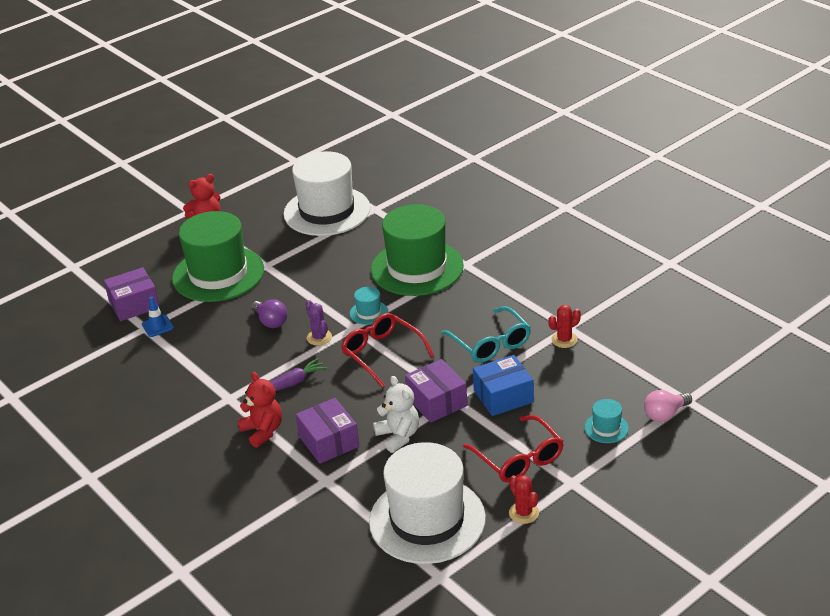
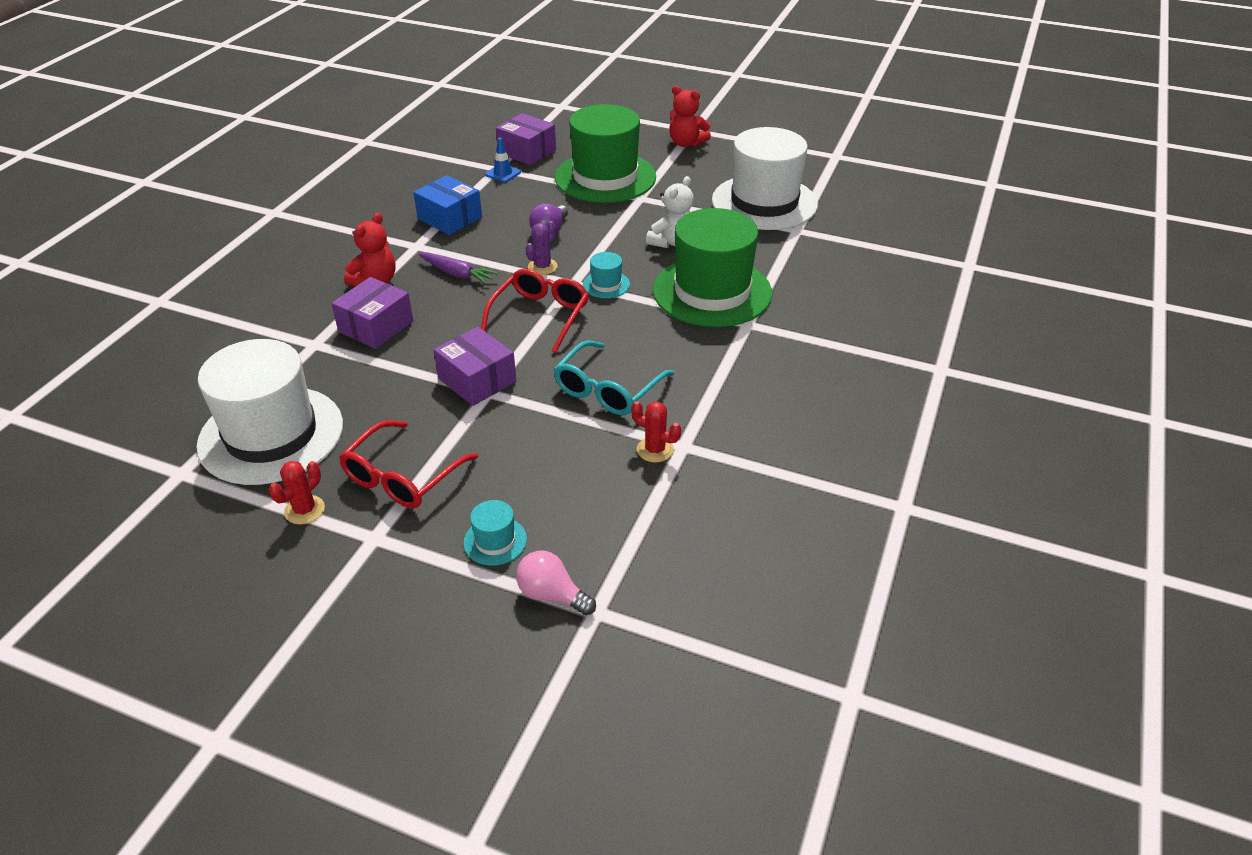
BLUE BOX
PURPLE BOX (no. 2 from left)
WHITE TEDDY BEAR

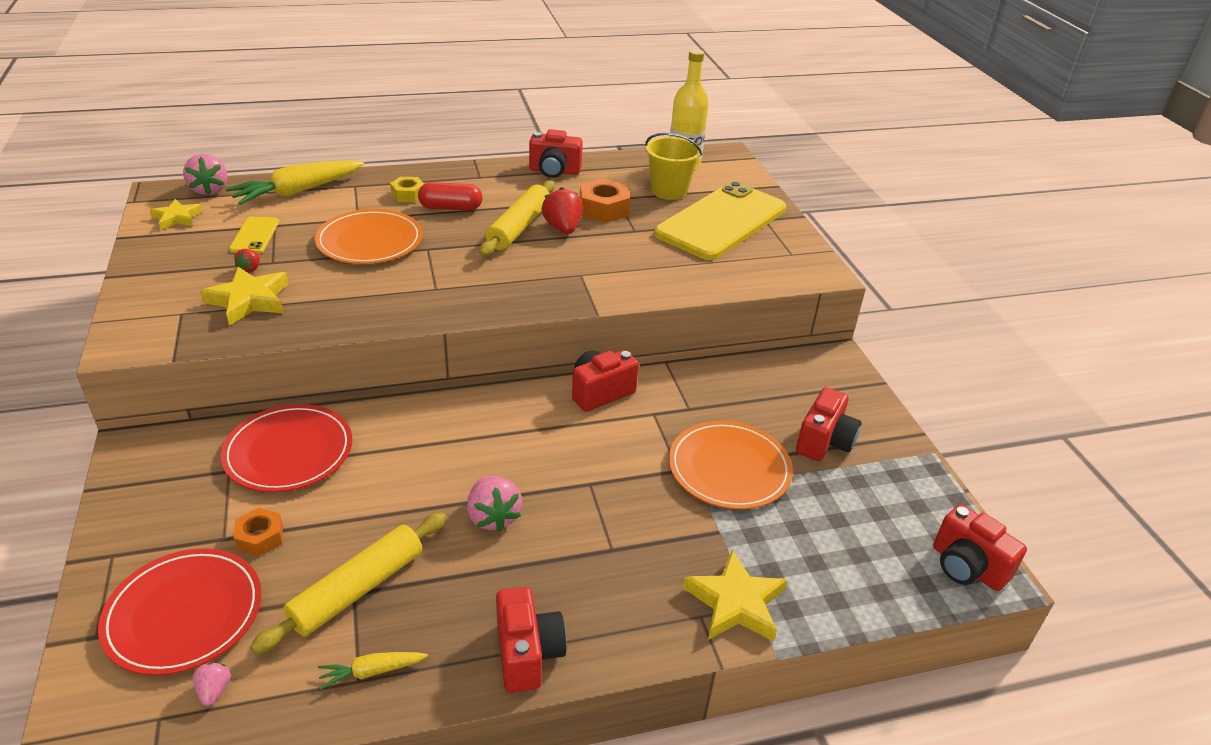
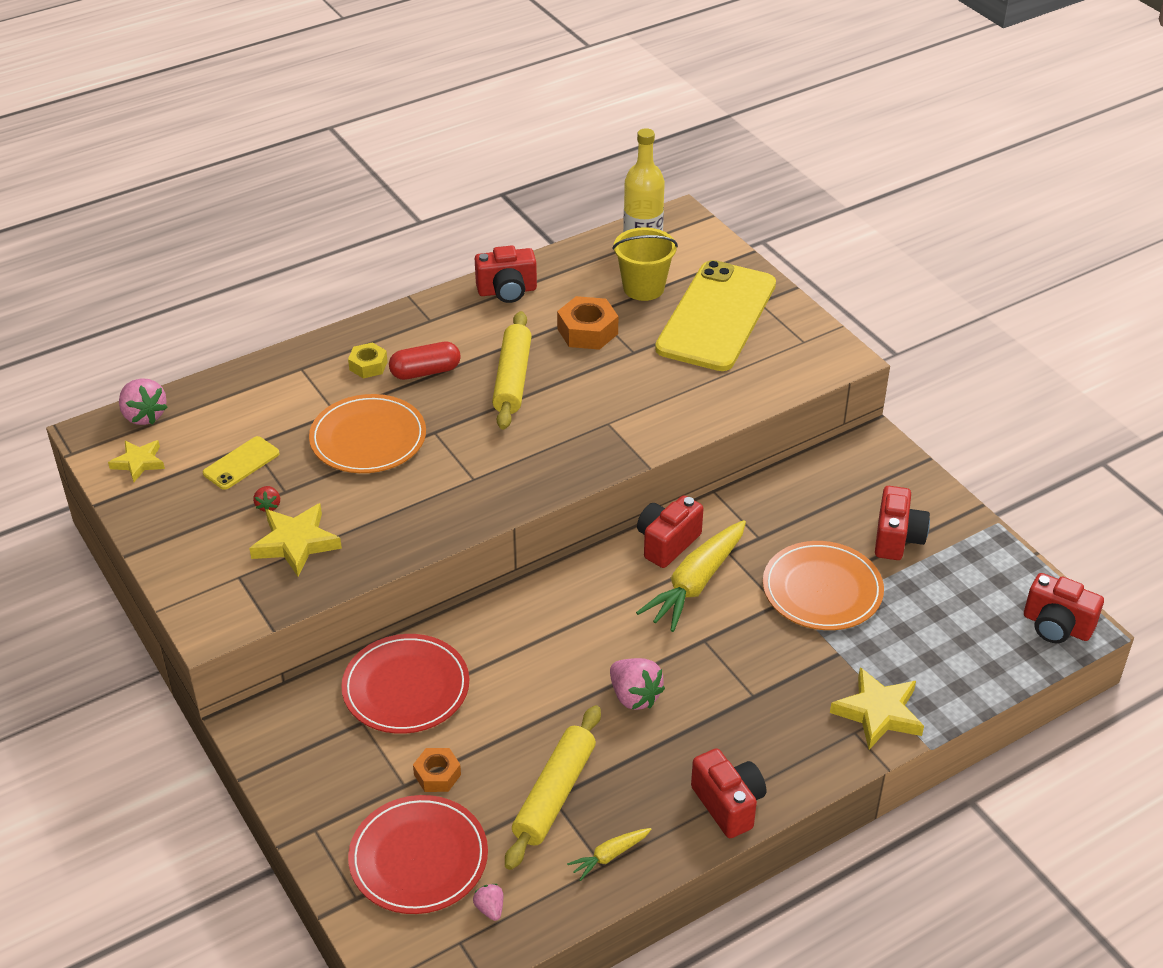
YELLOW CARROT (no. 2 from left)
RED STRAWBERRY (no. 2 from left in the first image)
YELLOW PHONE (no. 1 from left)

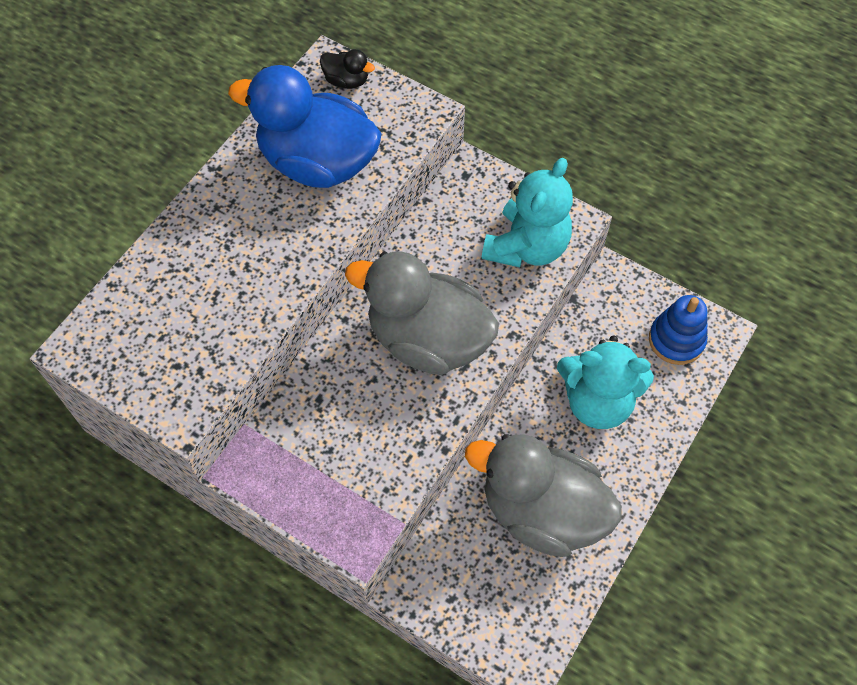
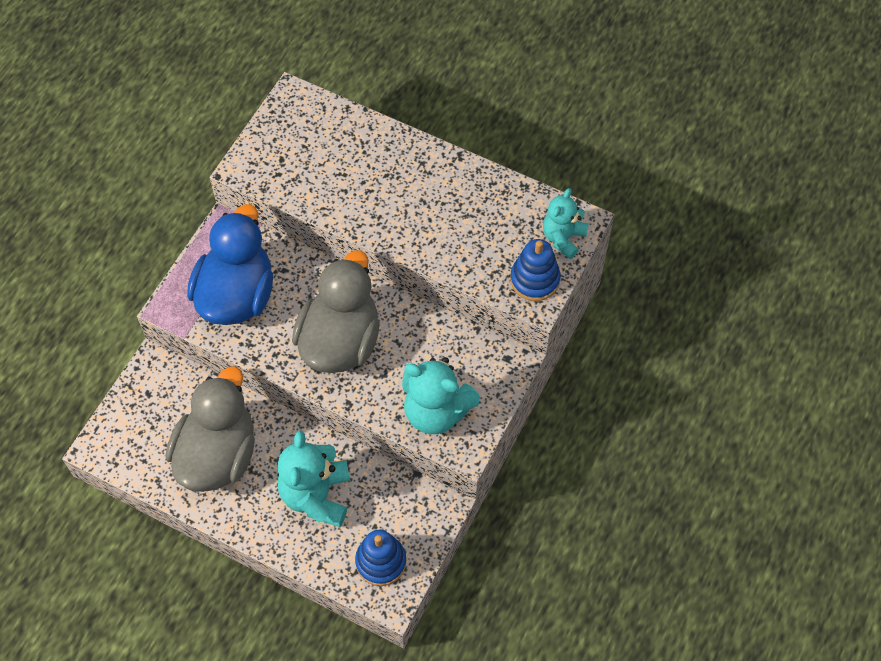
TURQUOISE TEDDY BEAR (no. 3 from left)
BLUE DUCK
BLUE STACKING TOY (no. 2 from left)

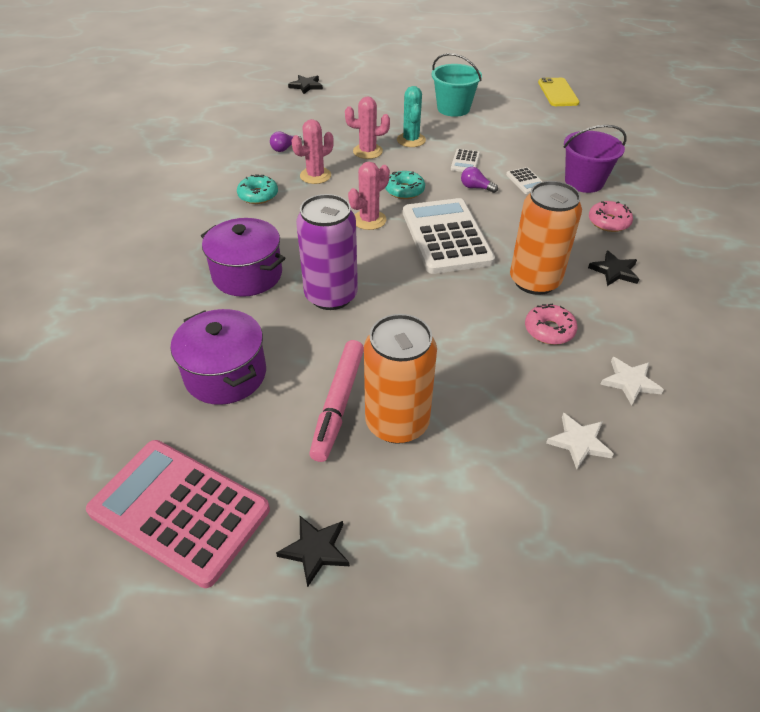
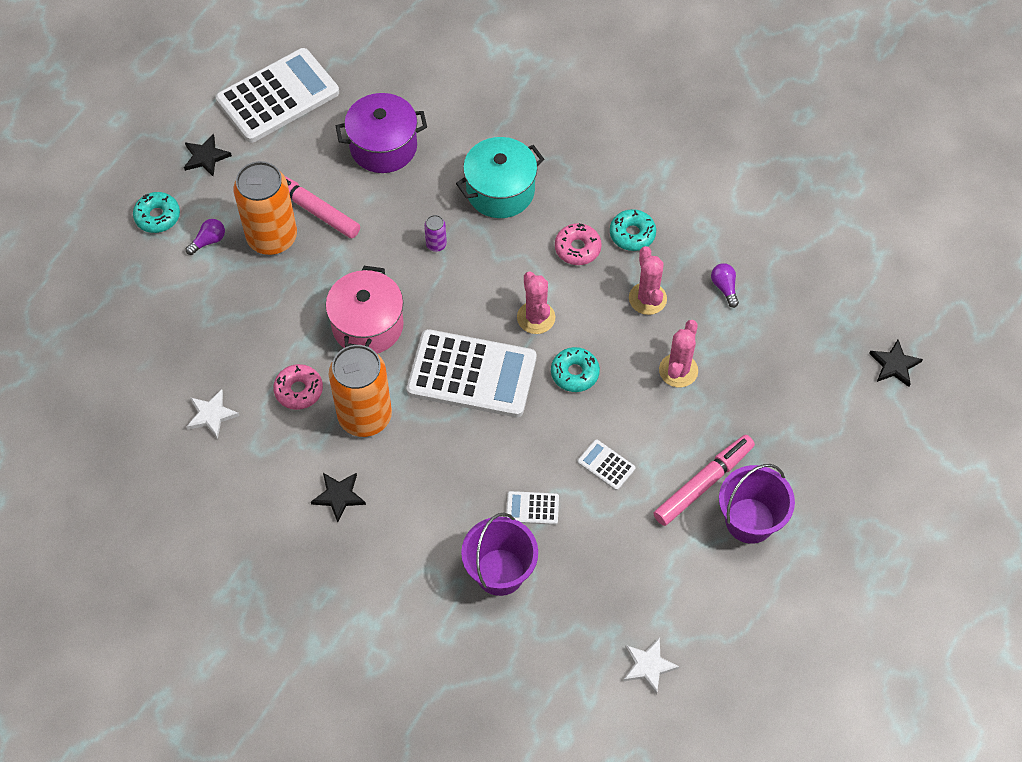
PURPLE BUCKET (no. 2 from left)
YELLOW PHONE
TURQUOISE CACTUS
PURPLE LIGHT BULB (no. 1 from left)
PURPLE CAN
PINK DONUT (no. 2 from left)
TURQUOISE POT
WHITE STAR (no. 2 from left)
WHITE CALCULATOR (no. 1 from left)
TURQUOISE DONUT (no. 1 from left)
PINK POT
PINK MARKER (no. 2 from left)

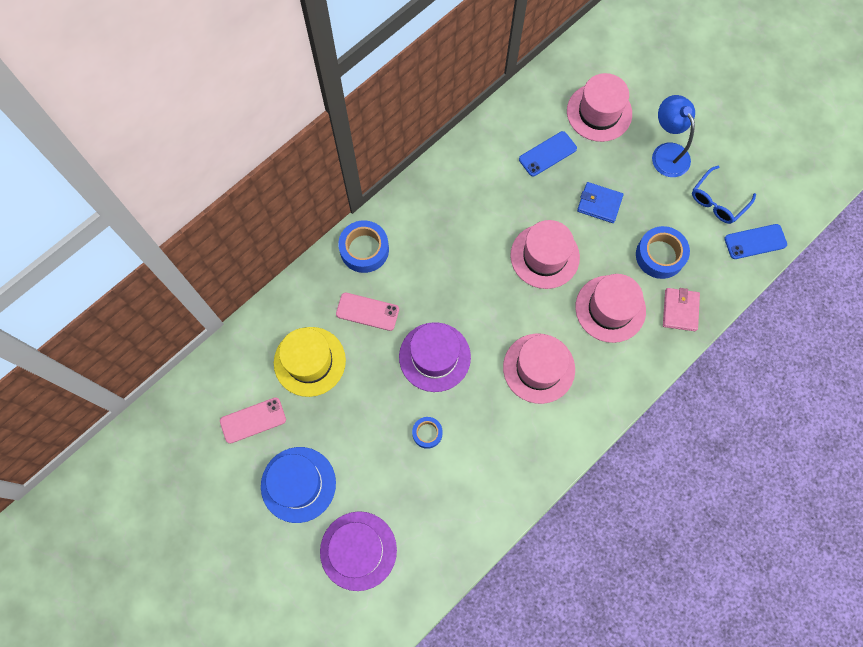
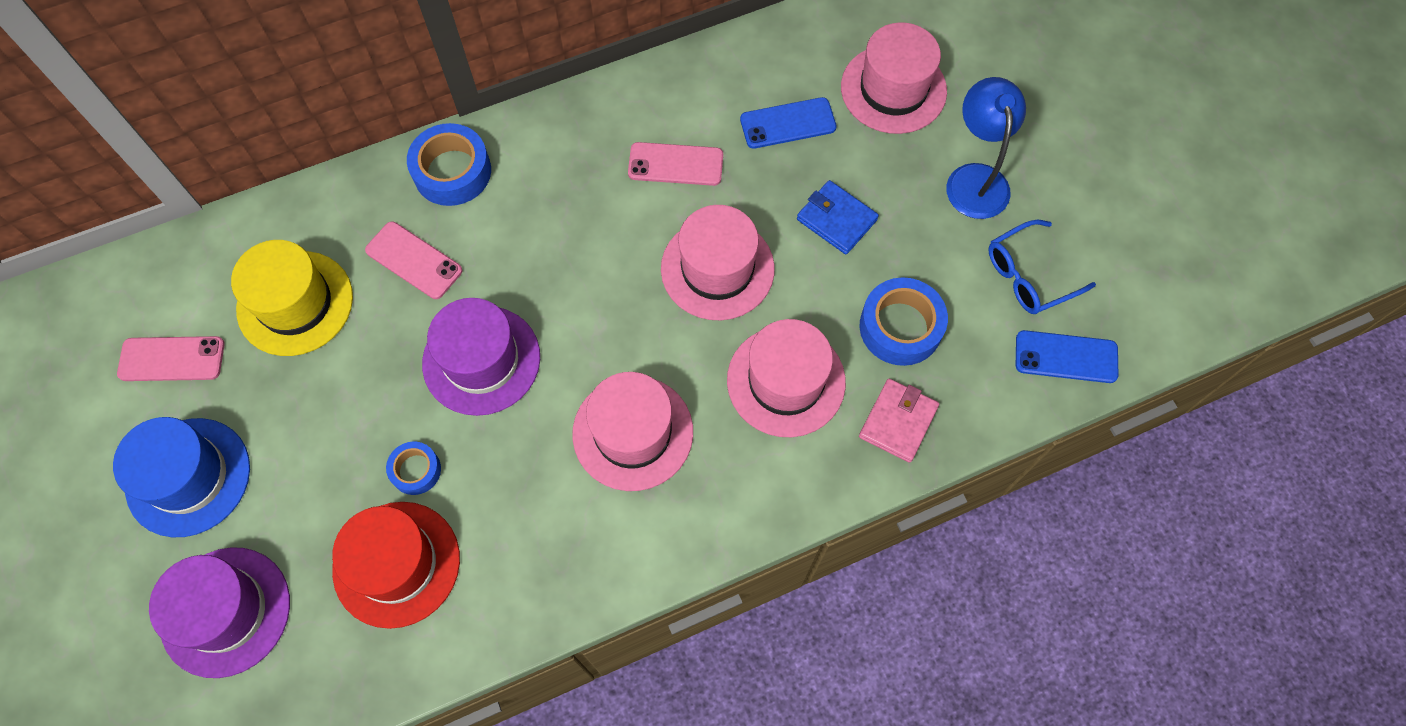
PINK PHONE (no. 3 from left)
RED HAT

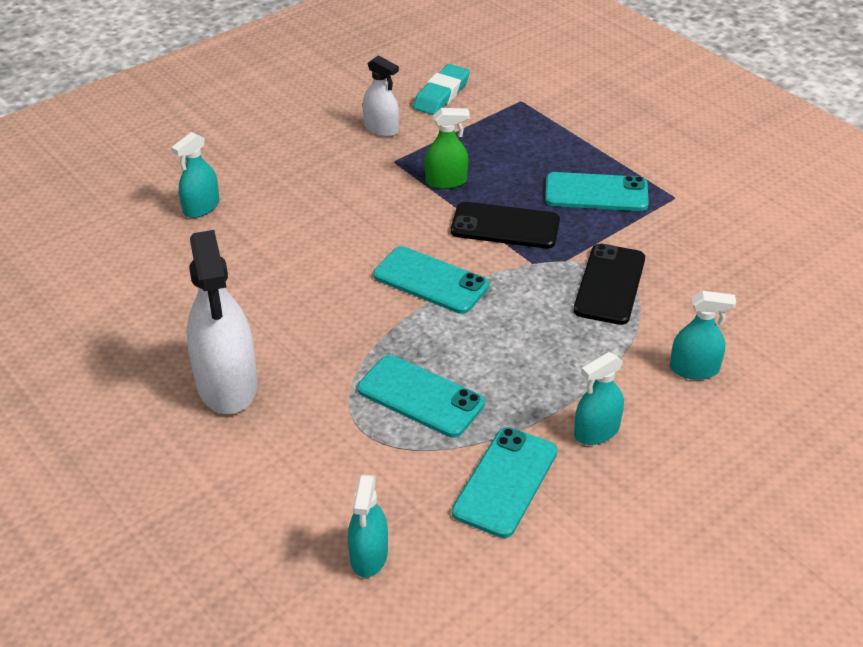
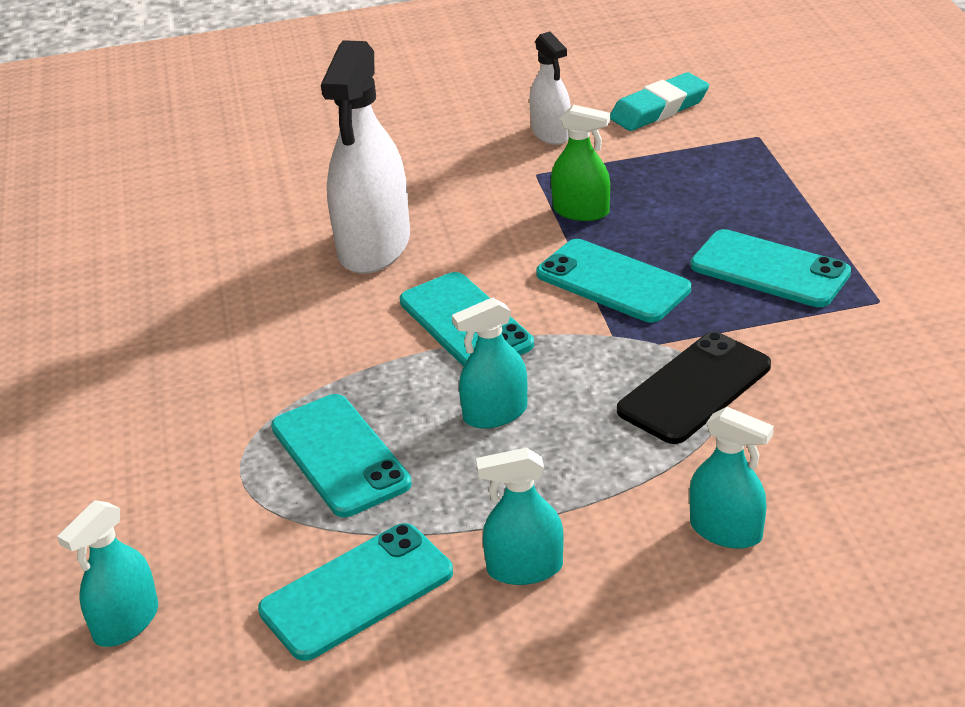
TURQUOISE SPRAY BOTTLE (no. 2 from left)
TURQUOISE PHONE (no. 4 from left)
WHITE SPRAY BOTTLE (no. 1 from left)

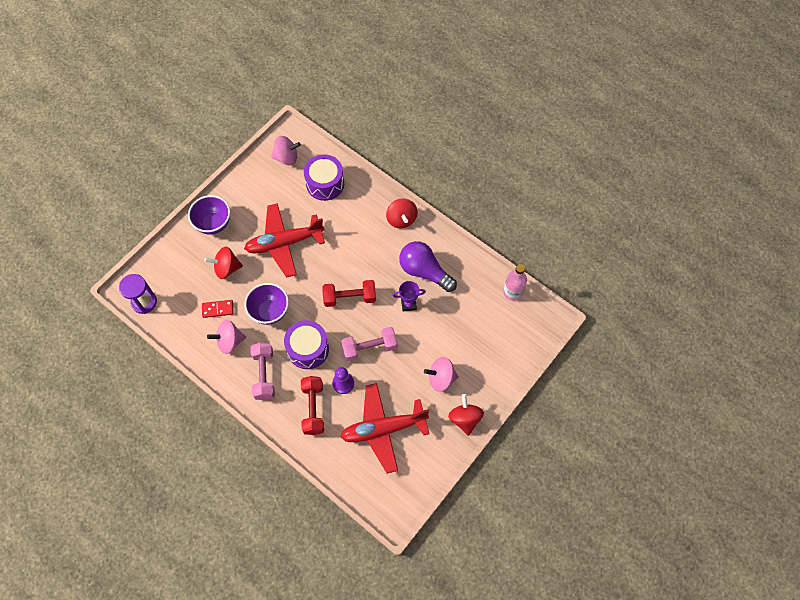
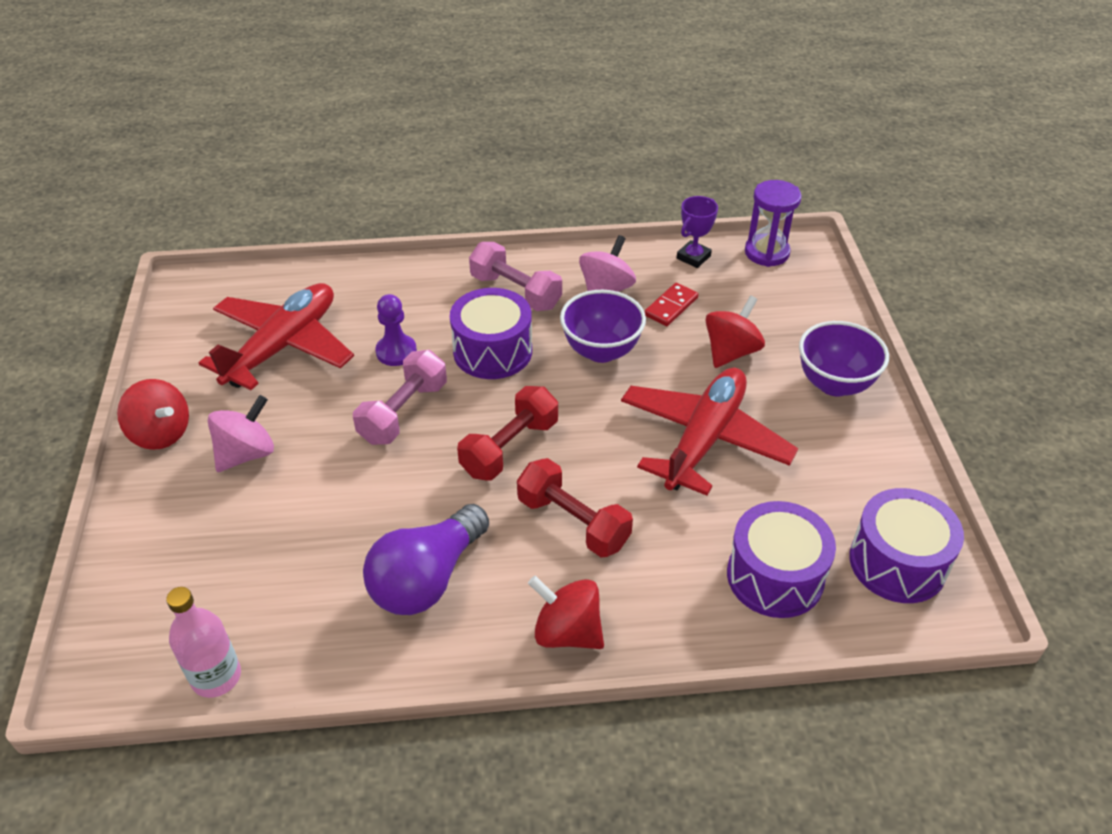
PURPLE DRUM (no. 3 from left)
PURPLE LIGHT BULB
PURPLE TROPHY
RED DUMBBELL (no. 2 from left)

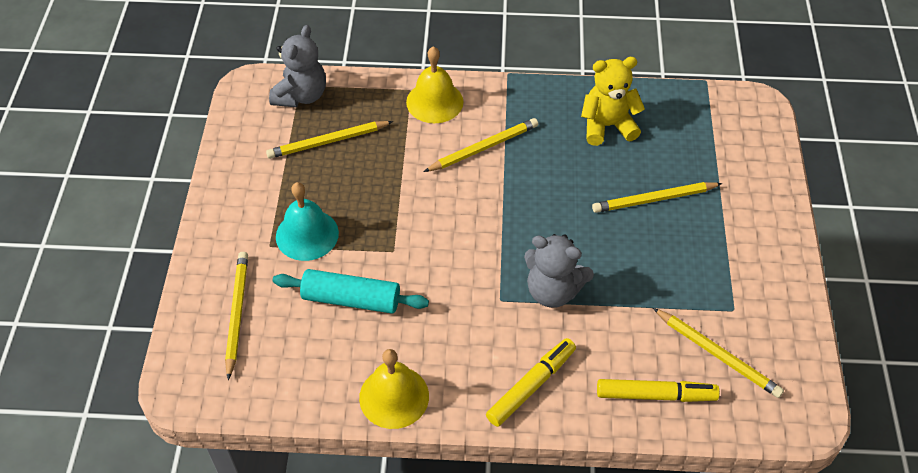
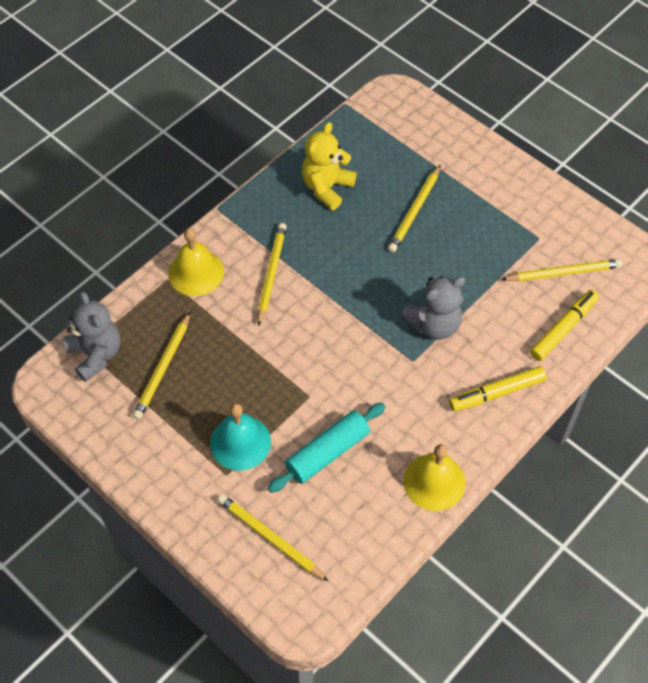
YELLOW MARKER (no. 1 from left)

